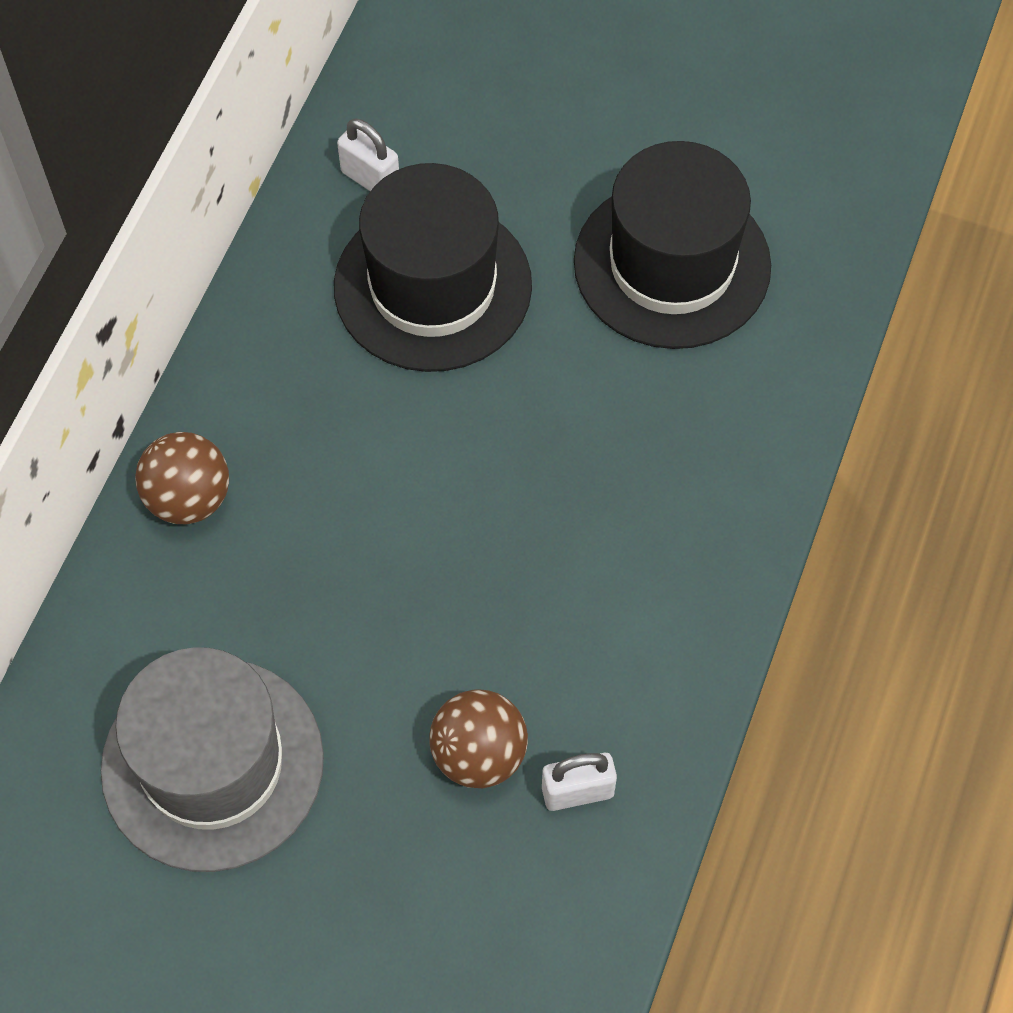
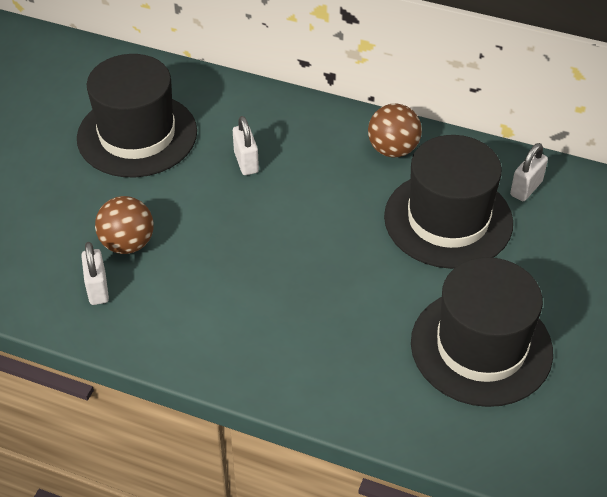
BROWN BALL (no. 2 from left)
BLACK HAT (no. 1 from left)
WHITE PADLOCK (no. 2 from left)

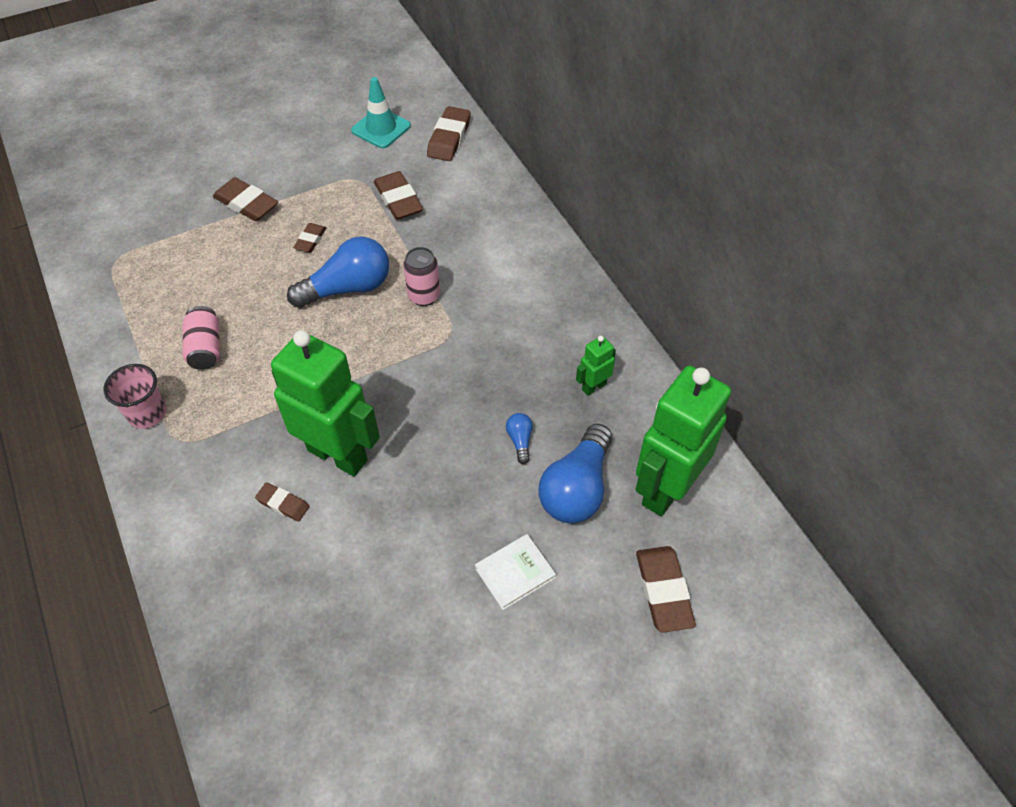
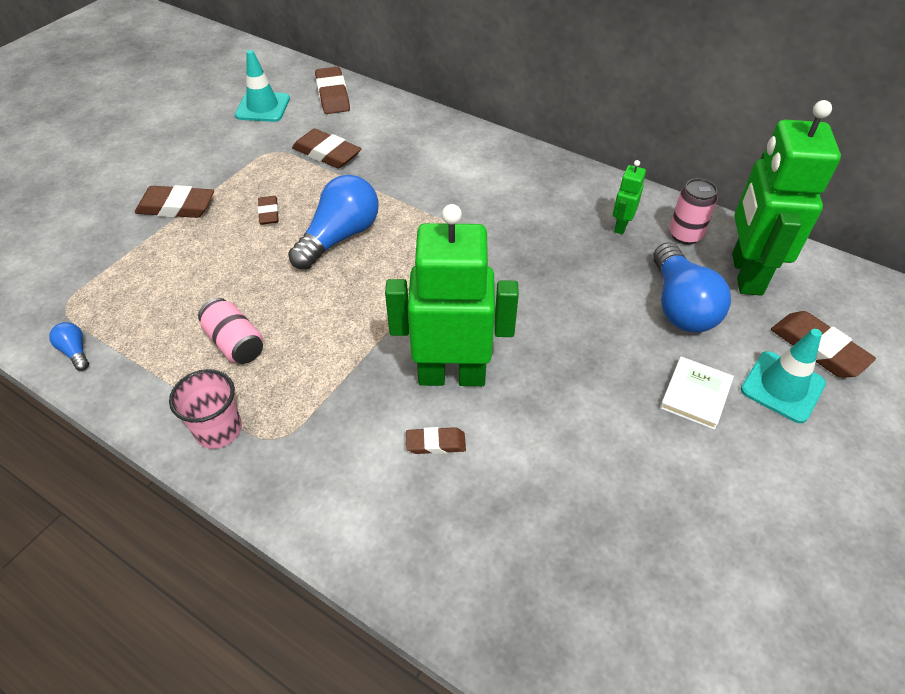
PINK CAN (no. 2 from left)
BLUE LIGHT BULB (no. 1 from left)
TURQUOISE TRAFFIC CONE (no. 2 from left)

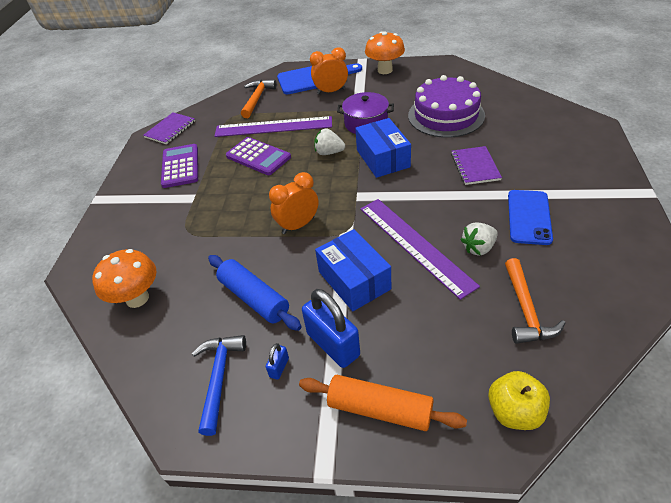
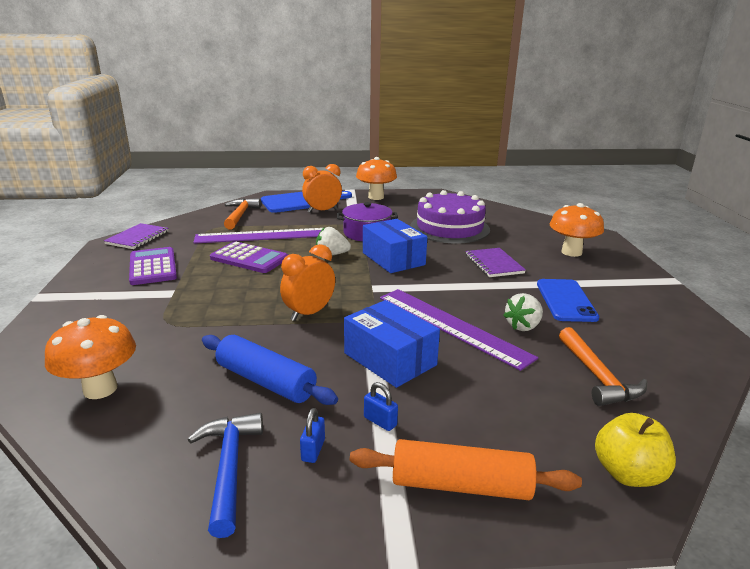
BLUE PADLOCK (no. 2 from left)
ORANGE MUSHROOM (no. 3 from left)

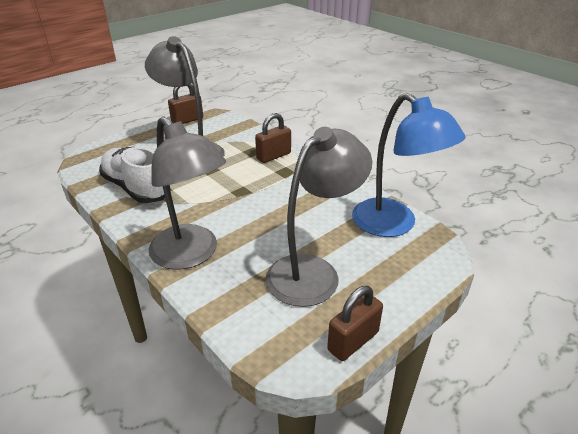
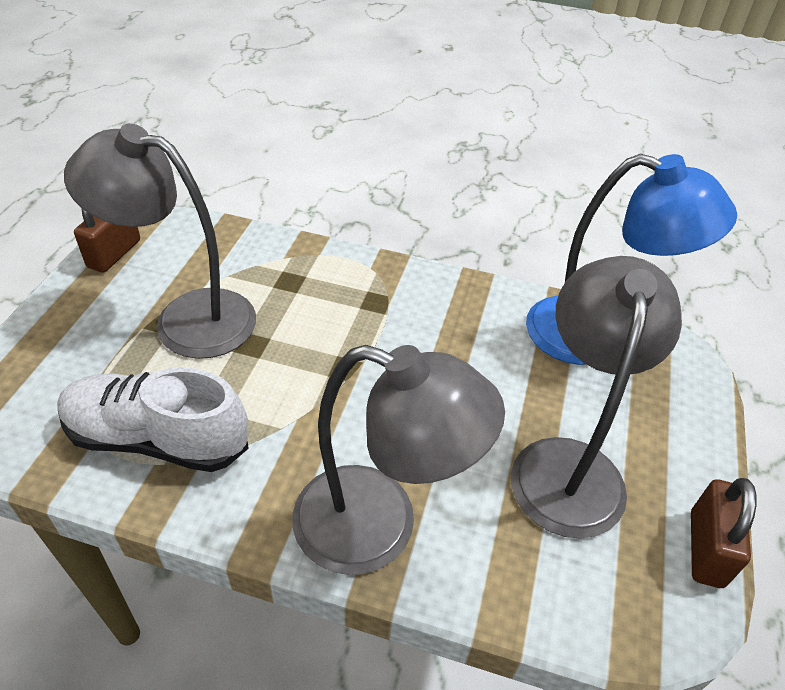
BROWN PADLOCK (no. 2 from left in the first image)

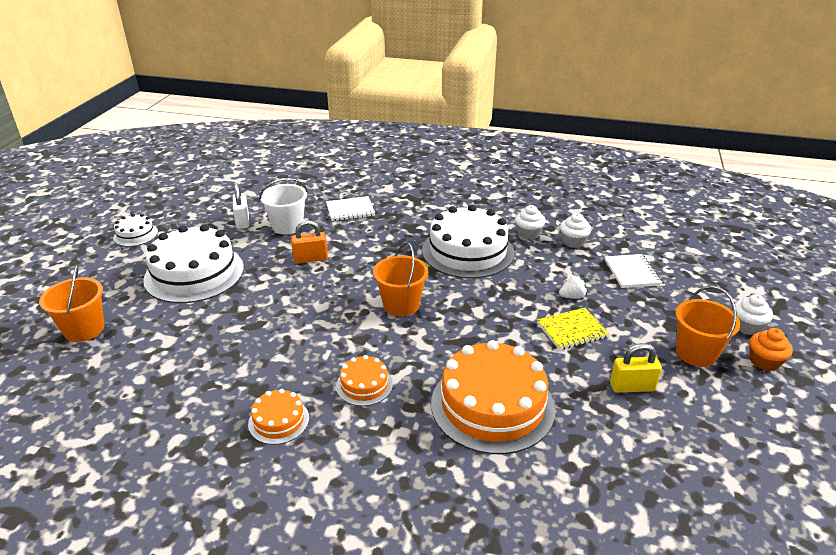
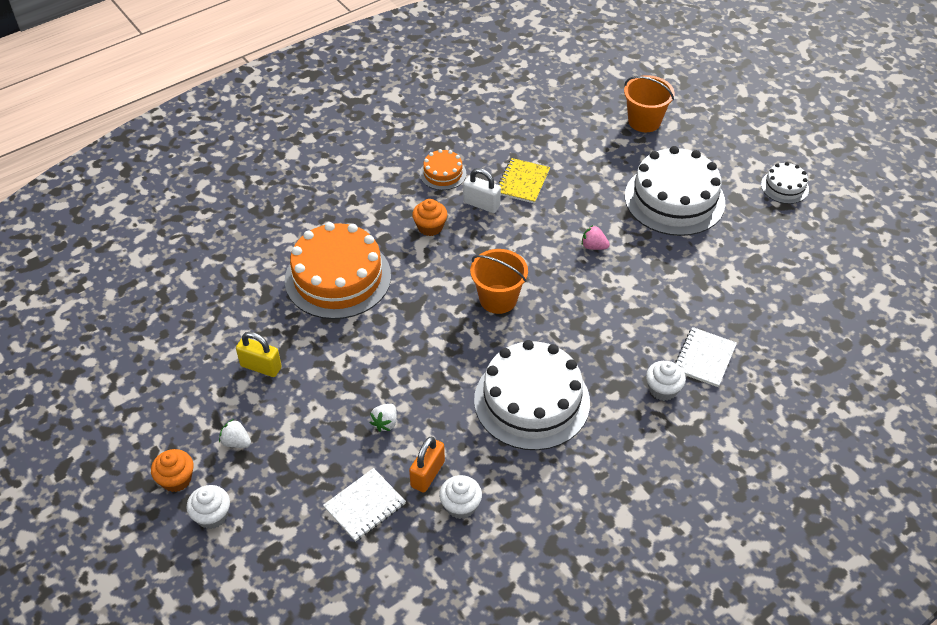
WHITE BUCKET
WHITE PADLOCK
WHITE CUPCAKE (no. 3 from left)
ORANGE PADLOCK
WHITE NOTEBOOK (no. 1 from left)
WHITE STRAWBERRY (no. 1 from left)
YELLOW NOTEBOOK
YELLOW PADLOCK
ORANGE CUPCAKE (no. 2 from left)
PINK STRAWBERRY

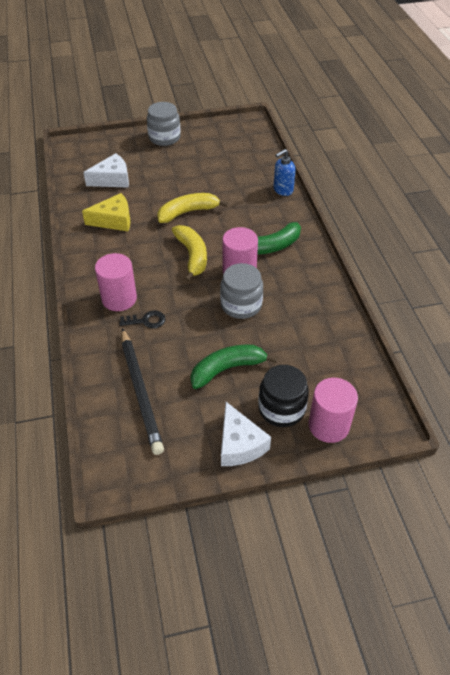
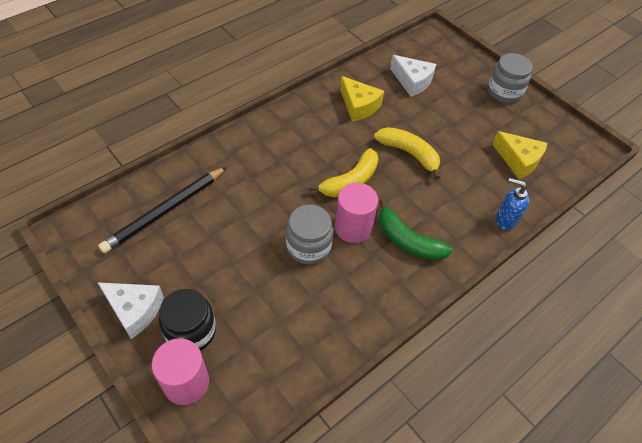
PINK CYLINDER (no. 1 from left in the first image)
BLACK KEY
GREEN BANANA (no. 1 from left in the first image)
WHITE CHEESE (no. 1 from left)
YELLOW CHEESE (no. 2 from left)

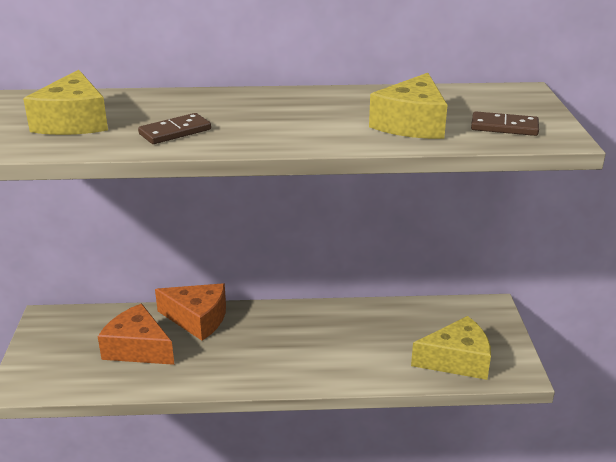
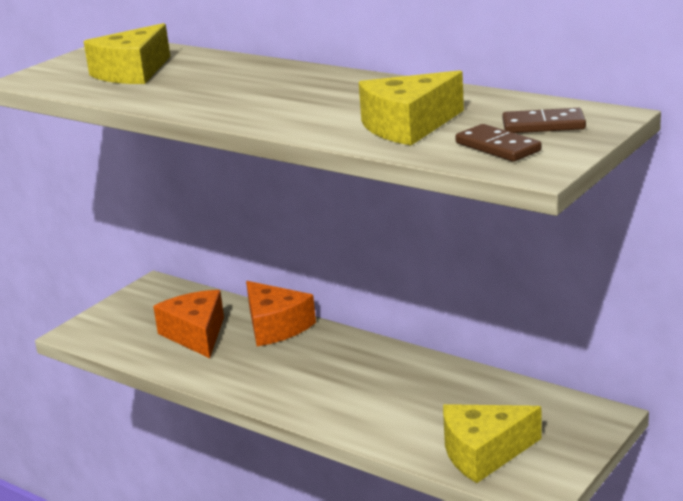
BROWN DOMINO (no. 2 from left)
YELLOW CHEESE (no. 3 from left)

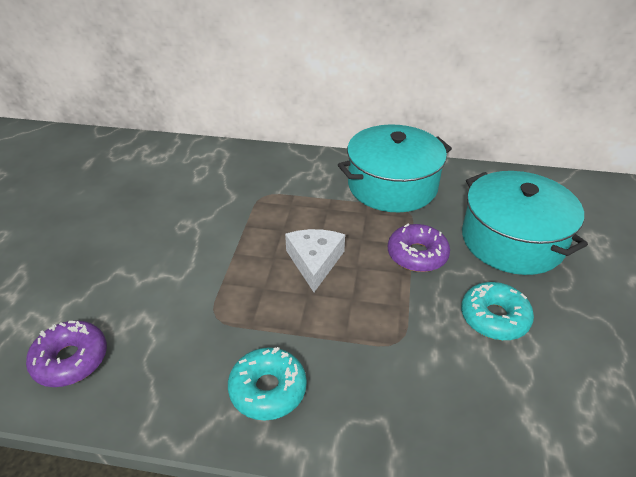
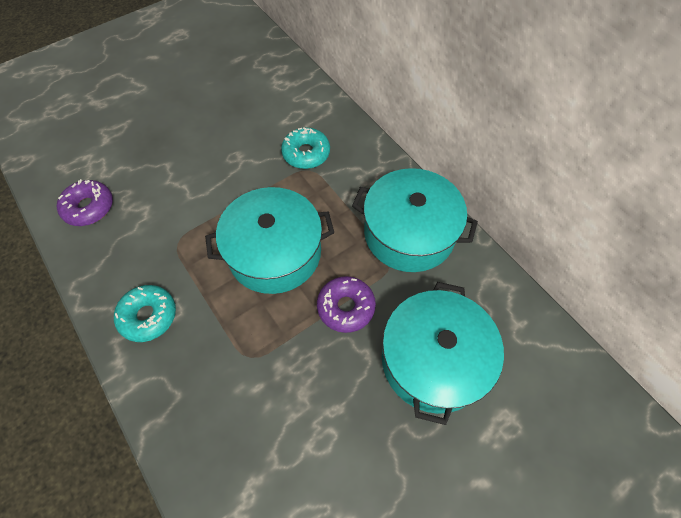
TURQUOISE POT (no. 1 from left)
TURQUOISE DONUT (no. 2 from left)

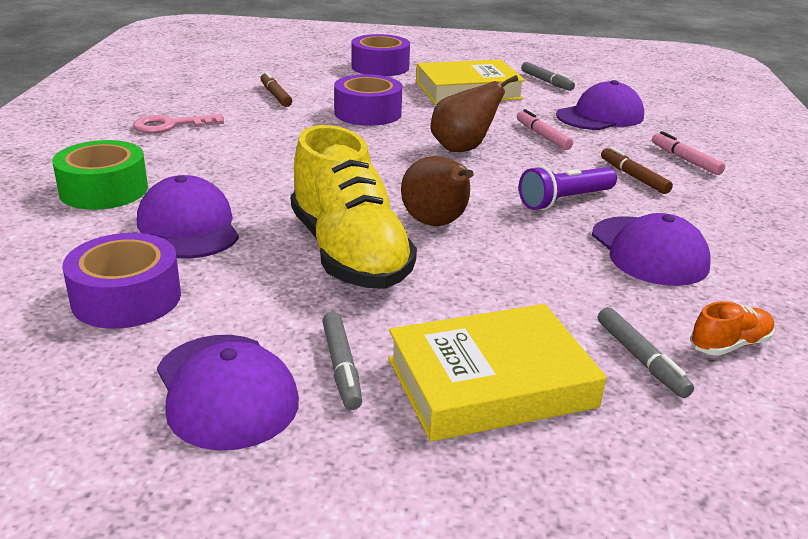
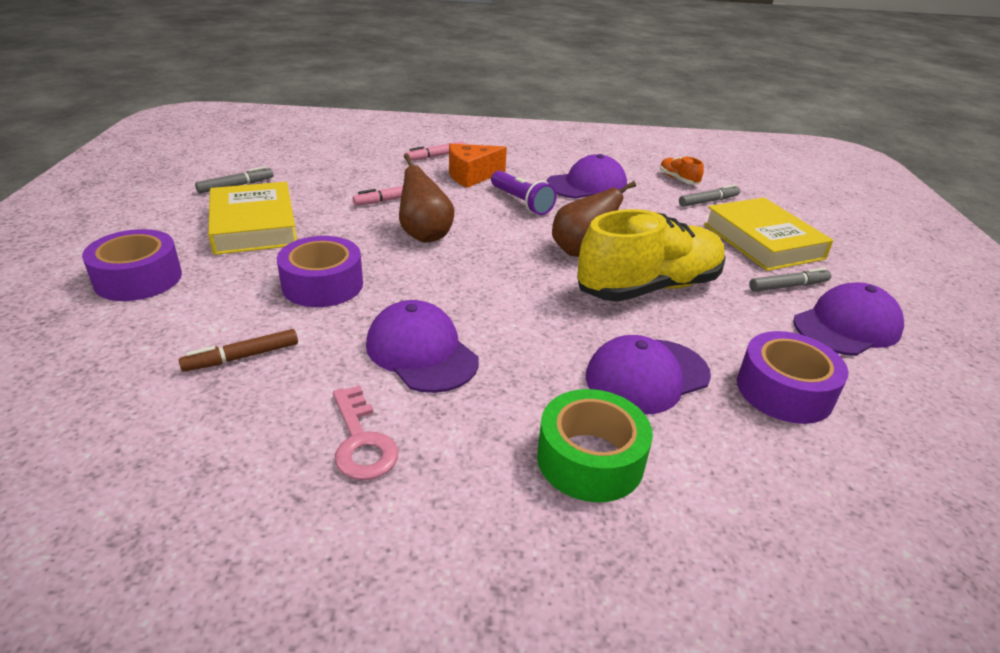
PURPLE CAP (no. 1 from left)
ORANGE CHEESE

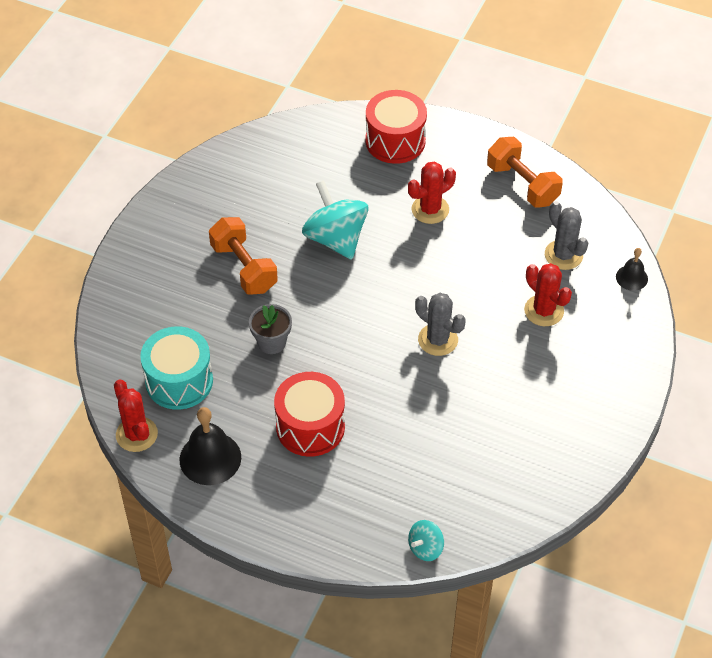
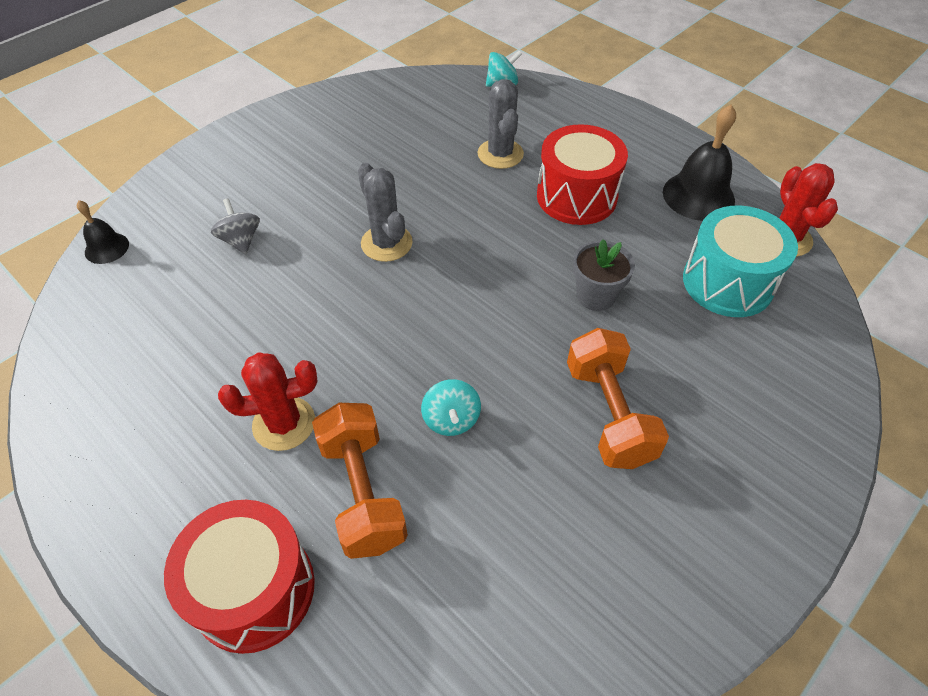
ORANGE DUMBBELL (no. 1 from left)
TURQUOISE SPINNING TOP (no. 1 from left)
GREY CACTUS (no. 2 from left)
GREY SPINNING TOP

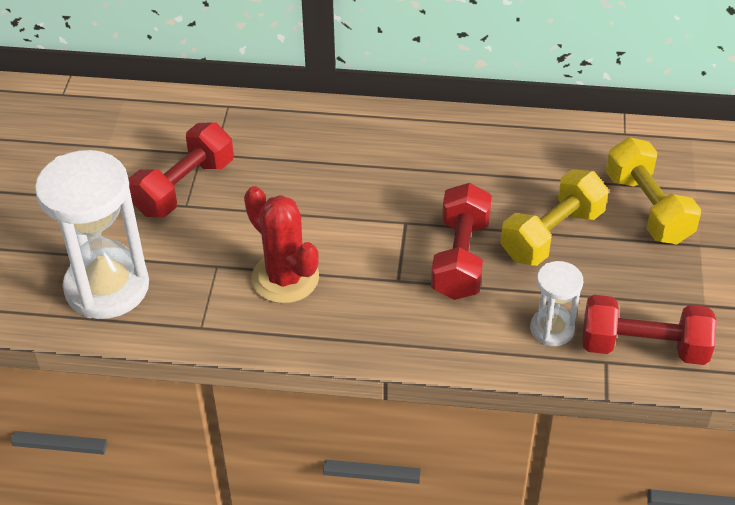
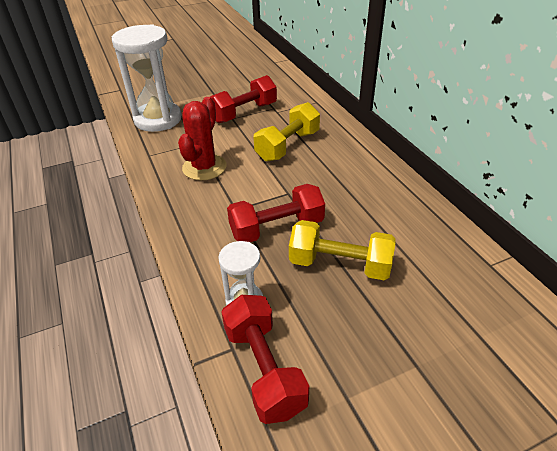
RED DUMBBELL (no. 1 from left)
YELLOW DUMBBELL (no. 1 from left)

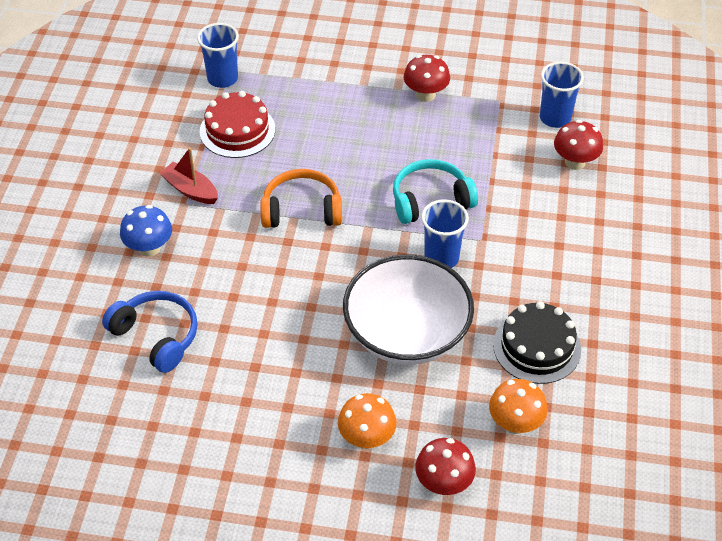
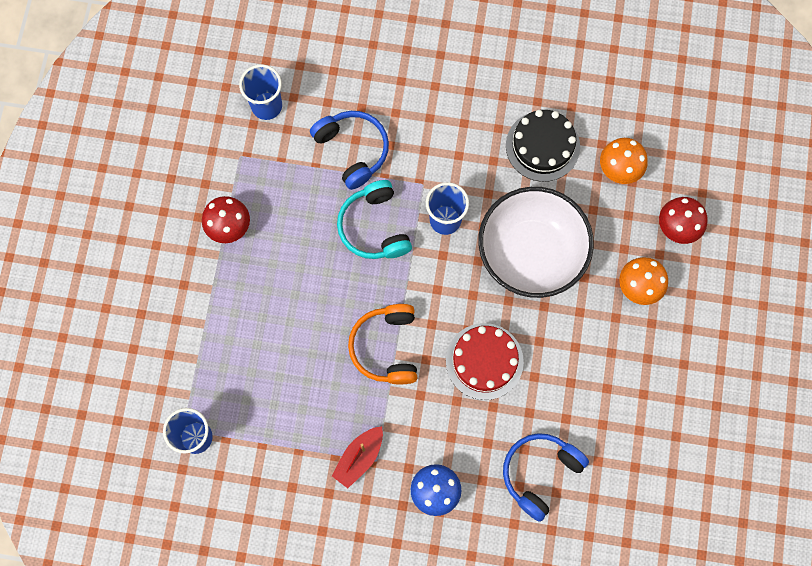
RED CAKE
RED MUSHROOM (no. 3 from left in the first image)
BLUE HEADPHONES (no. 1 from left)

